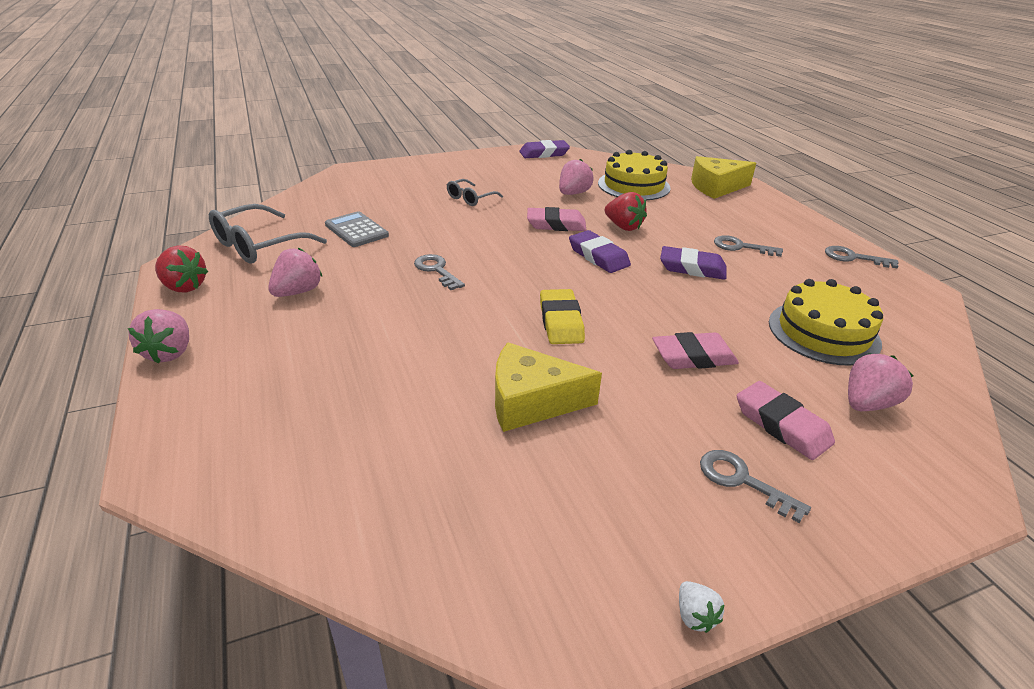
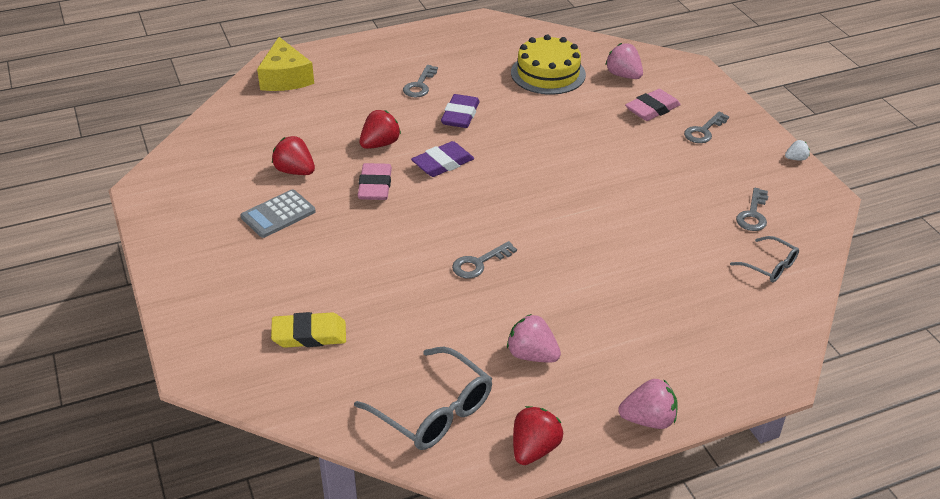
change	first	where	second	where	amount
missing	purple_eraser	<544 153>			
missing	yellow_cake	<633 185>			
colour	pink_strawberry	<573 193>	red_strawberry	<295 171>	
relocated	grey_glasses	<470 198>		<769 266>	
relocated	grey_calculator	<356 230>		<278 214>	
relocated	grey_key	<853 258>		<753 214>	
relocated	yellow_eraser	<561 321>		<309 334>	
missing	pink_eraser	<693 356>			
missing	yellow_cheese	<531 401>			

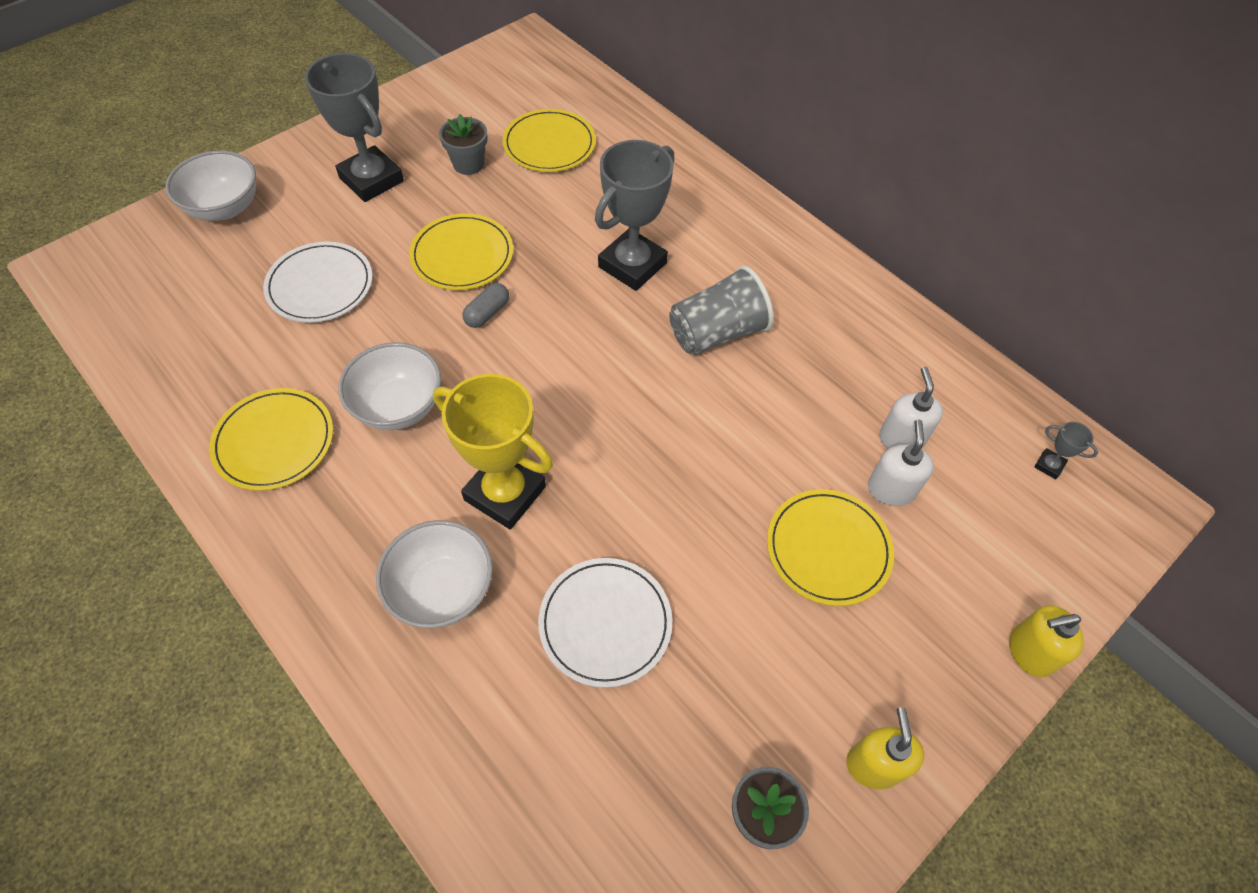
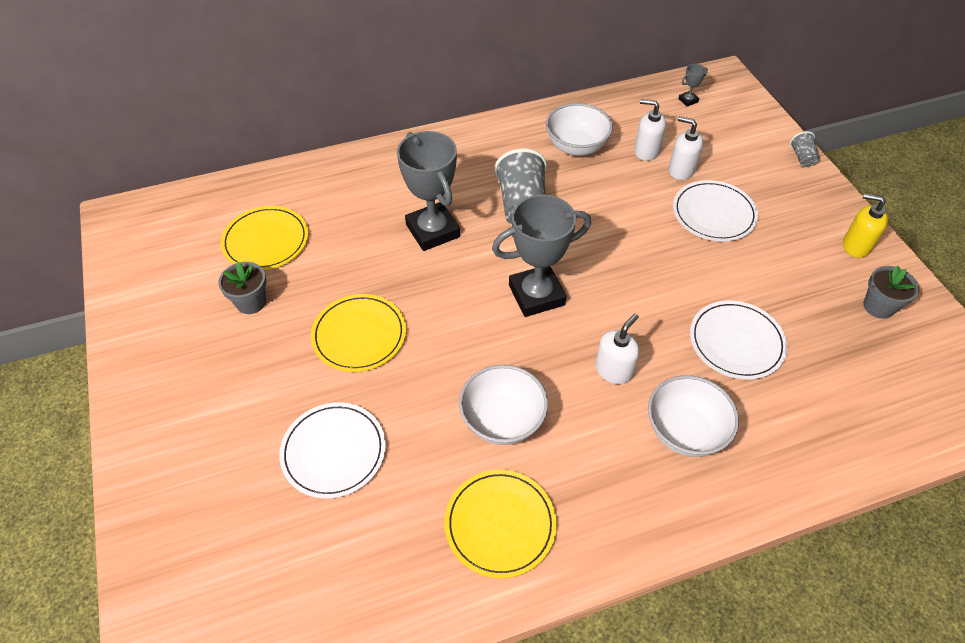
change	first	where	second	where	amount
relocated	grey_trophy	<371 180>		<536 295>	
relocated	white_bowl	<225 208>		<576 146>	
missing	grey_capsule	<487 313>			
exchanged	yellow_trophy	<505 493>	white_soap_dispenser	<613 370>	
colour	yellow_plate	<828 548>	white_plate	<714 213>	
exchanged	yellow_soap_dispenser	<1029 652>	grey_cup	<802 157>	

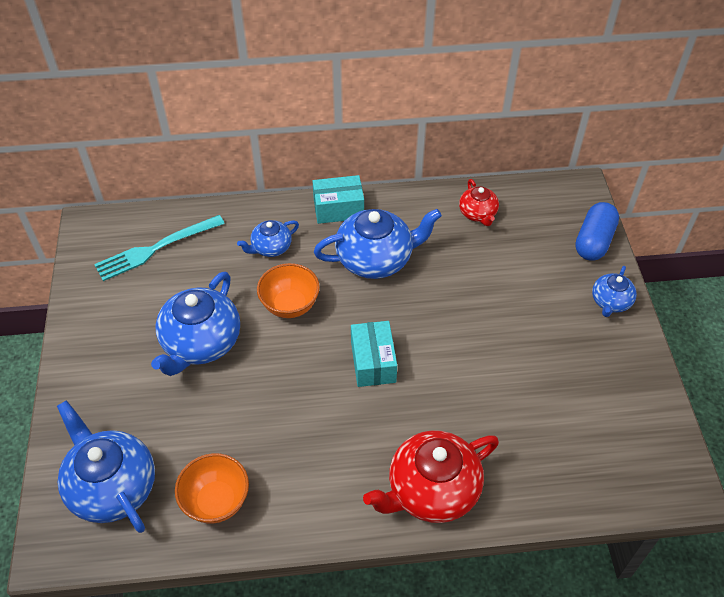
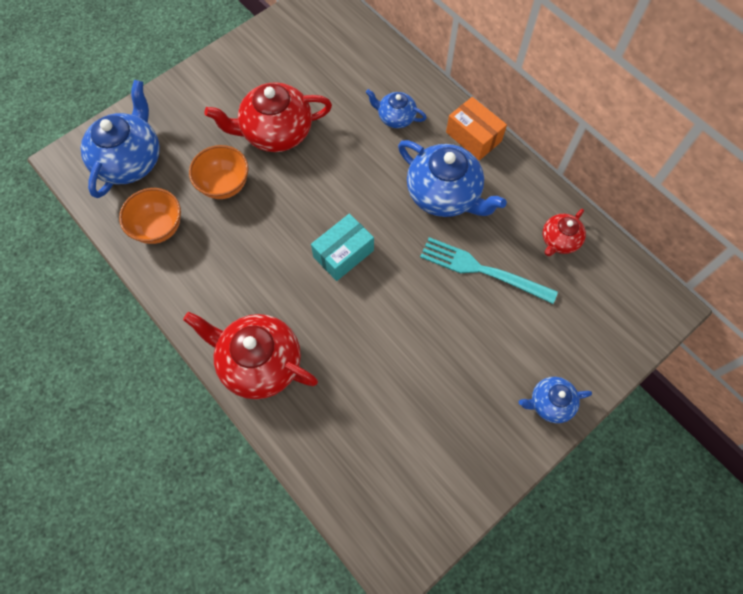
change	first	where	second	where	amount
colour	turquoise_box	<338 209>	orange_box	<473 137>	
missing	blue_capsule	<594 241>			
relocated	turquoise_fork	<156 249>		<482 270>	
relocated	orange_bowl	<290 305>		<224 185>	
colour	blue_teapot	<200 343>	red_teapot	<276 132>	

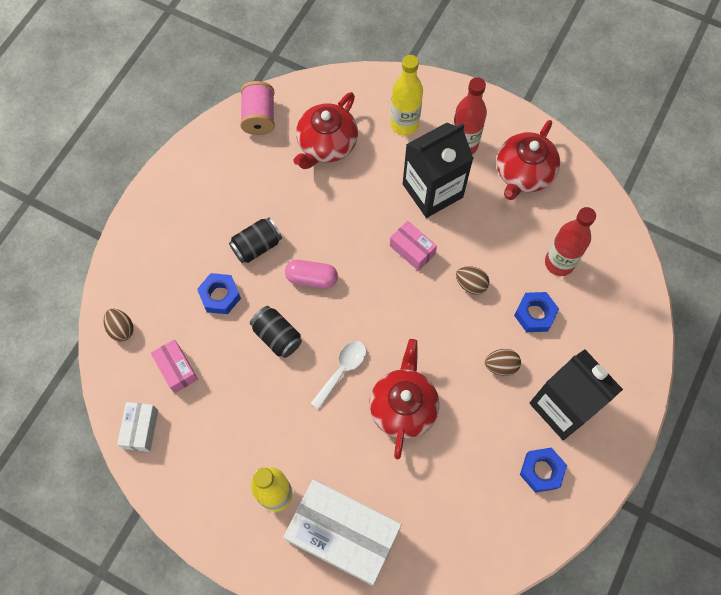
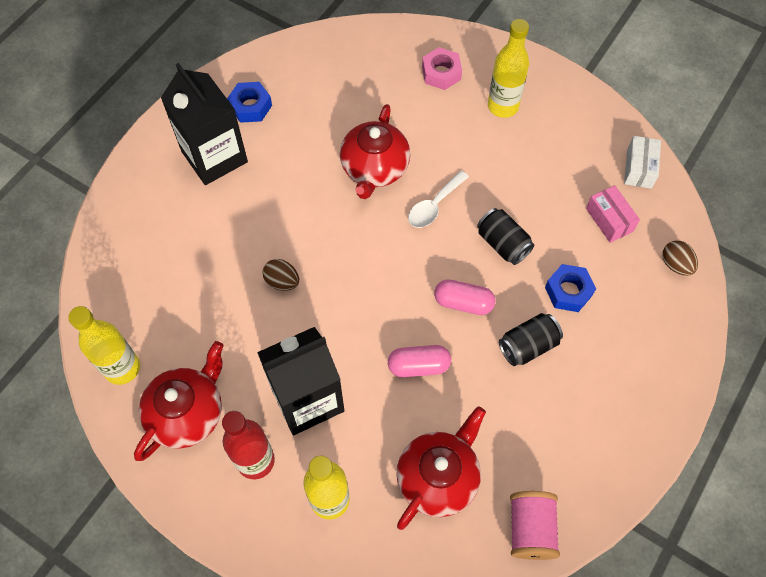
change	first	where	second	where	amount
missing	red_bottle	<559 263>			
missing	pink_box	<412 250>			
missing	blue_nut	<534 314>			
missing	brown_egg	<501 366>			
exchanged	white_box	<343 535>	pink_nut	<441 73>	
appeared			yellow_bottle	<122 368>	
appeared			pink_capsule	<419 366>	

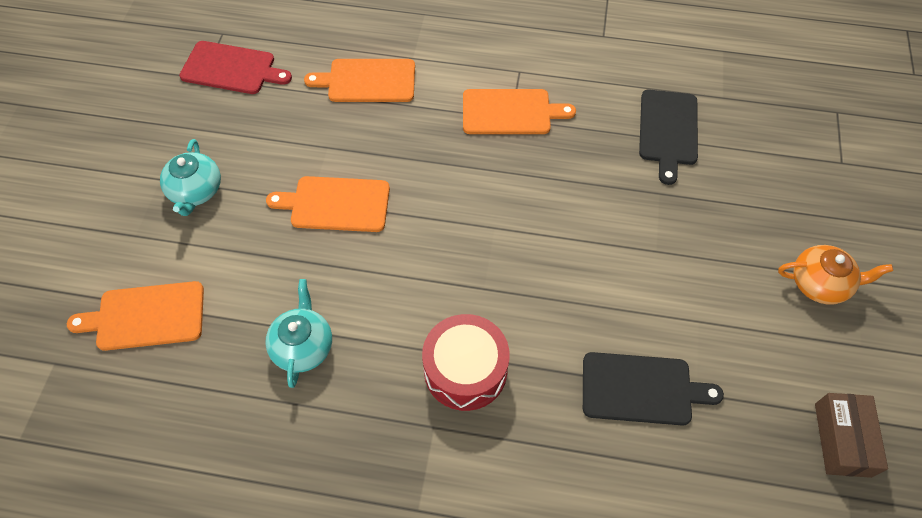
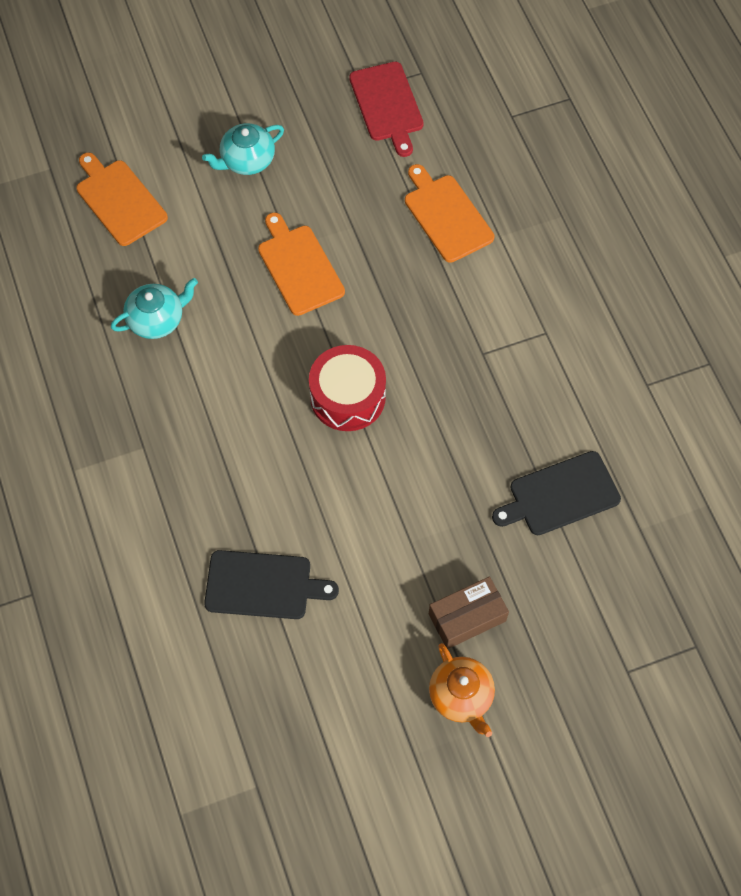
change	first	where	second	where	amount
missing	orange_cutting_board	<510 112>			
relocated	red_drum	<465 370>		<347 397>	
spun	black_cutting_board	<641 389>		<263 585>	60 degrees counterclockwise
relocated	brown_box	<842 439>		<467 617>	

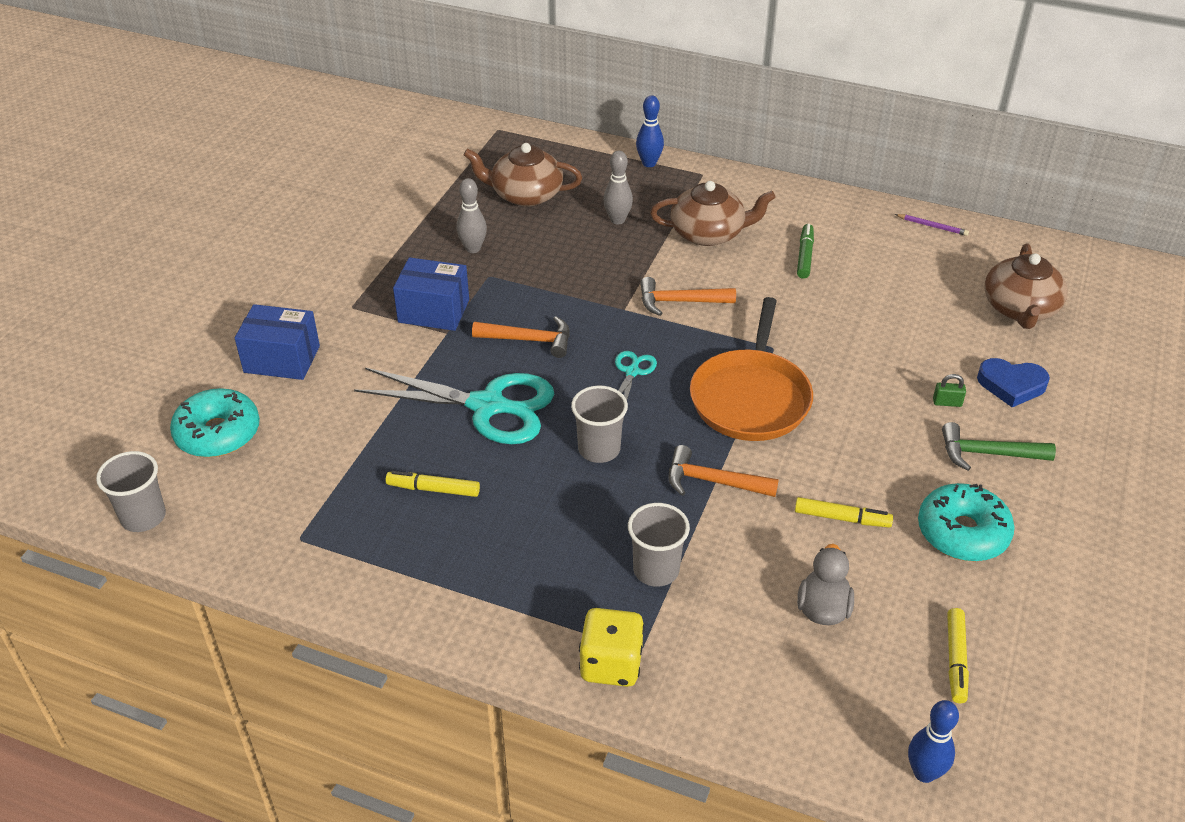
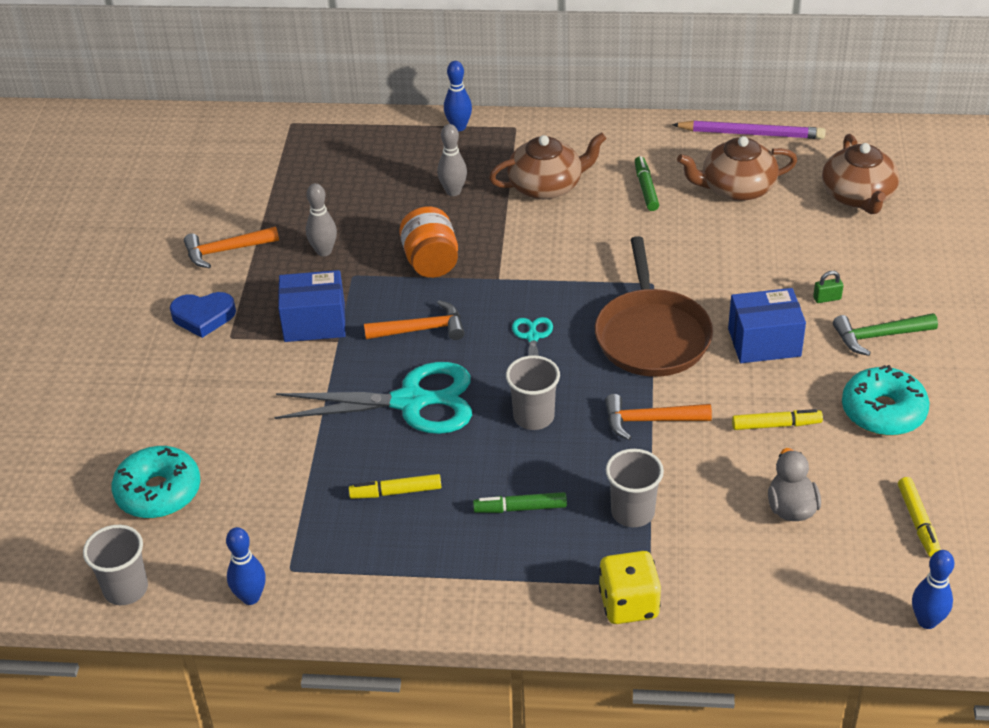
change	first	where	second	where	amount
relocated	brown_teapot	<525 194>		<736 188>	
size	purple_pencil	<932 226>		<751 134>	x2.08
relocated	orange_hammer	<679 302>		<226 251>	
colour	orange_pan	<751 397>	brown_pan	<651 335>	
relocated	blue_box	<282 359>		<764 342>	
relocated	blue_heart	<1011 385>		<203 316>	
appeared			orange_jar	<431 262>	
appeared			green_marker	<520 508>	
appeared			blue_bowling_pin	<250 597>	

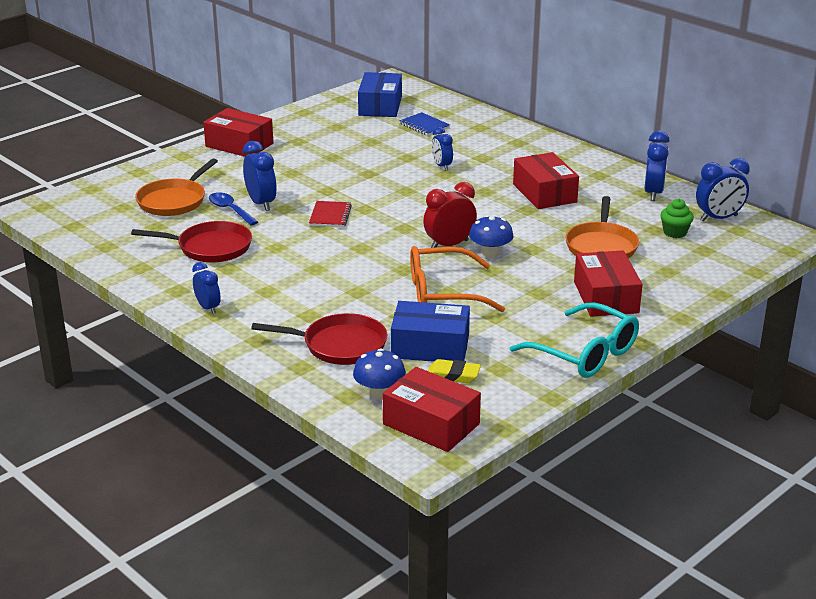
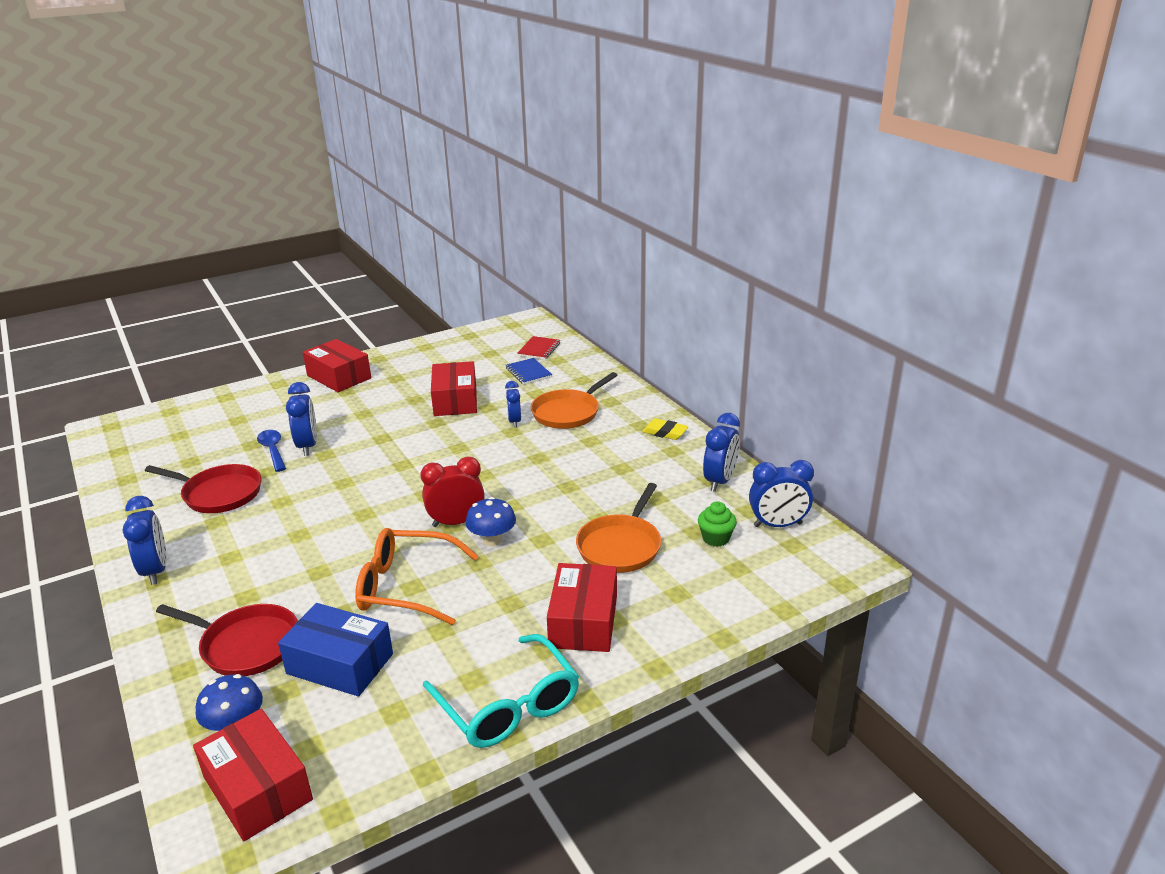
change	first	where	second	where	amount
missing	blue_box	<380 106>			
relocated	red_box	<544 193>		<455 400>	
relocated	orange_pan	<174 201>		<568 412>	
relocated	red_notebook	<330 216>		<539 349>	
size	blue_clock	<208 308>		<155 571>	x1.52
relocated	yellow_eraser	<453 375>		<665 433>	

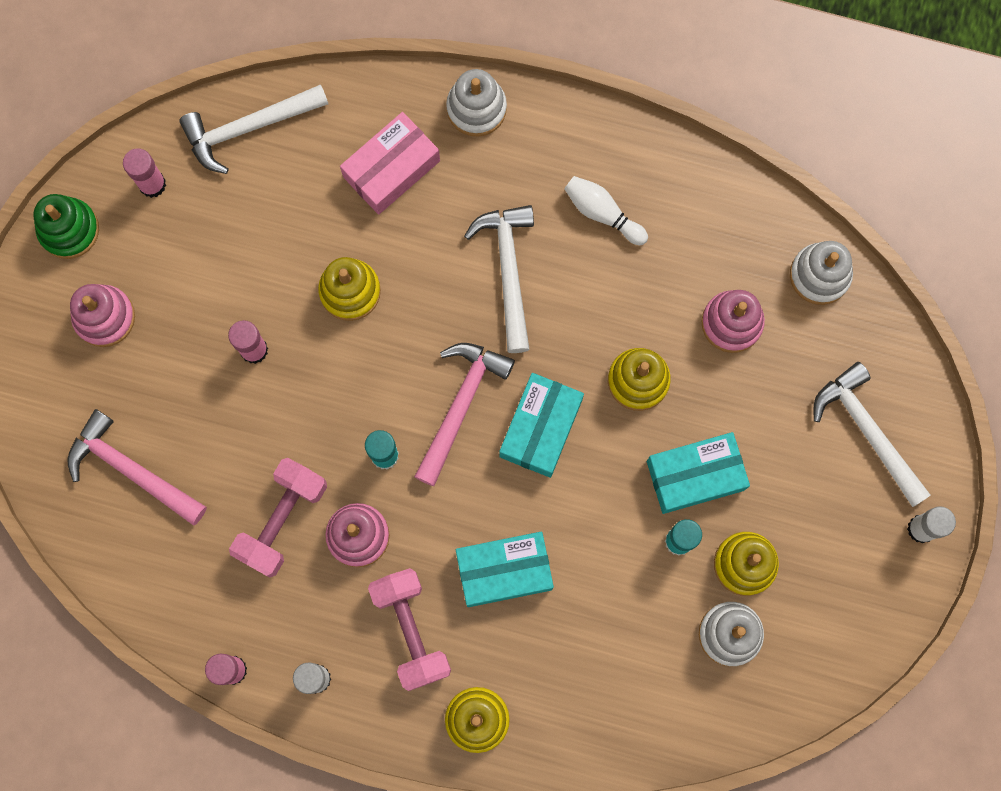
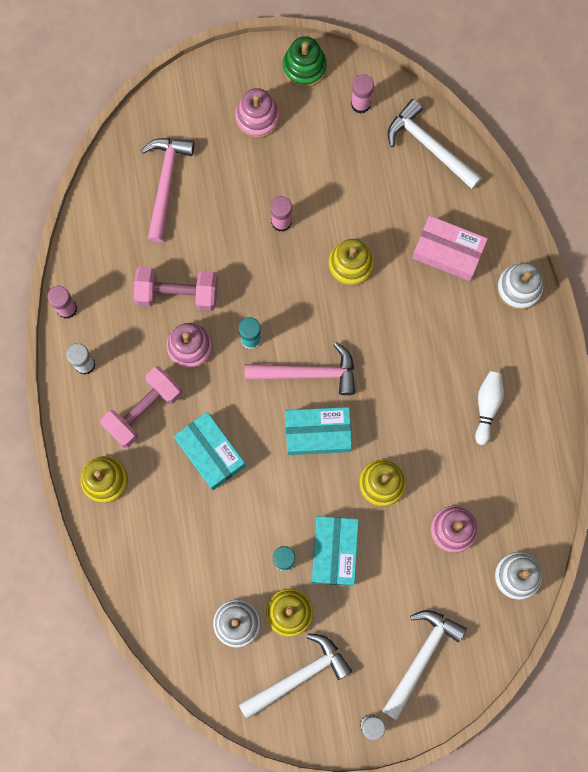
change	first	where	second	where	amount
relocated	white_hammer	<508 271>		<298 676>	
spun	turquoise_box	<695 475>		<334 552>	45 degrees clockwise

